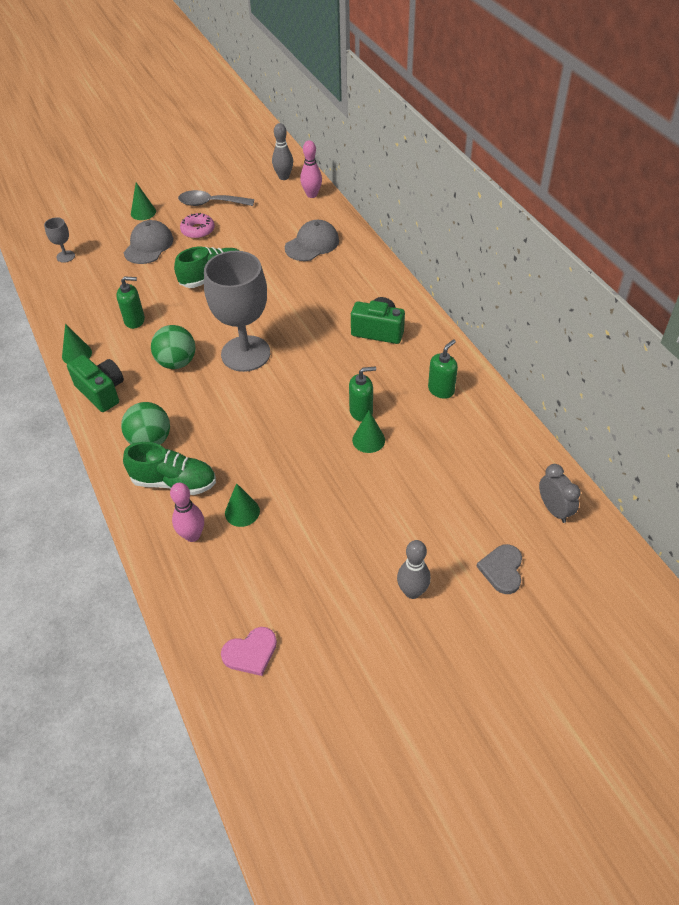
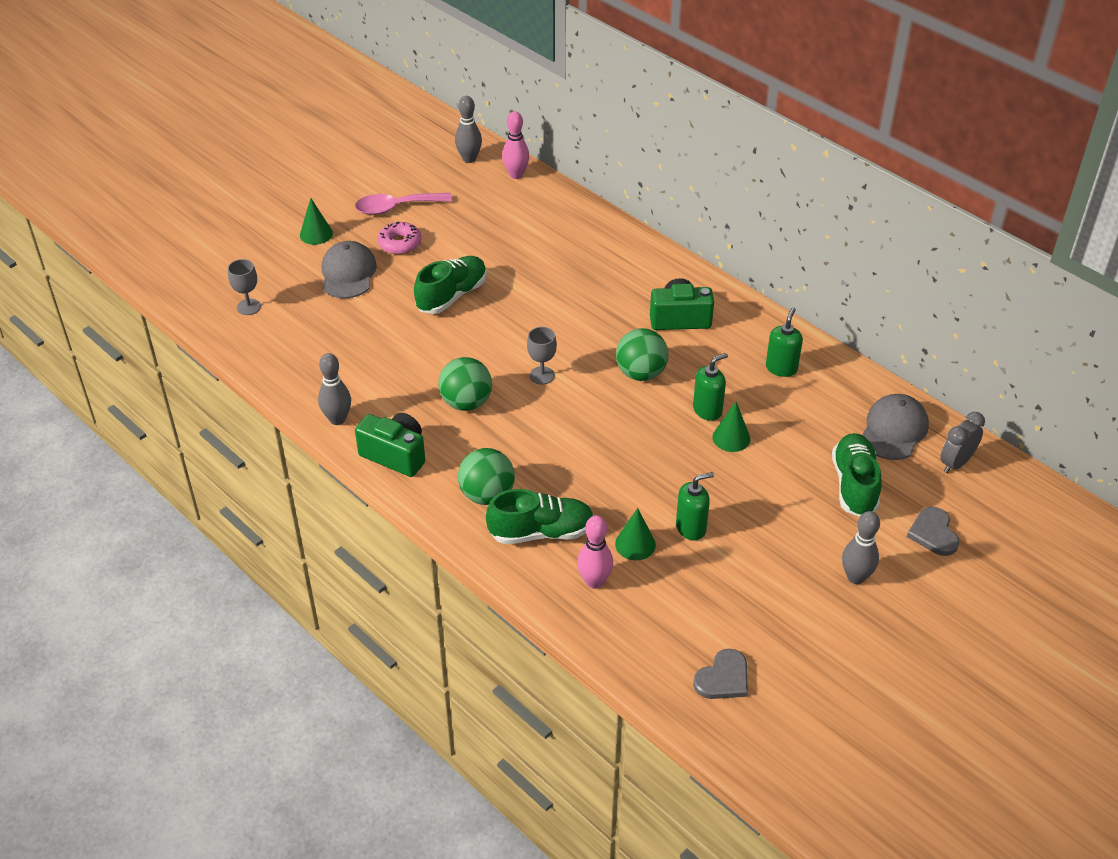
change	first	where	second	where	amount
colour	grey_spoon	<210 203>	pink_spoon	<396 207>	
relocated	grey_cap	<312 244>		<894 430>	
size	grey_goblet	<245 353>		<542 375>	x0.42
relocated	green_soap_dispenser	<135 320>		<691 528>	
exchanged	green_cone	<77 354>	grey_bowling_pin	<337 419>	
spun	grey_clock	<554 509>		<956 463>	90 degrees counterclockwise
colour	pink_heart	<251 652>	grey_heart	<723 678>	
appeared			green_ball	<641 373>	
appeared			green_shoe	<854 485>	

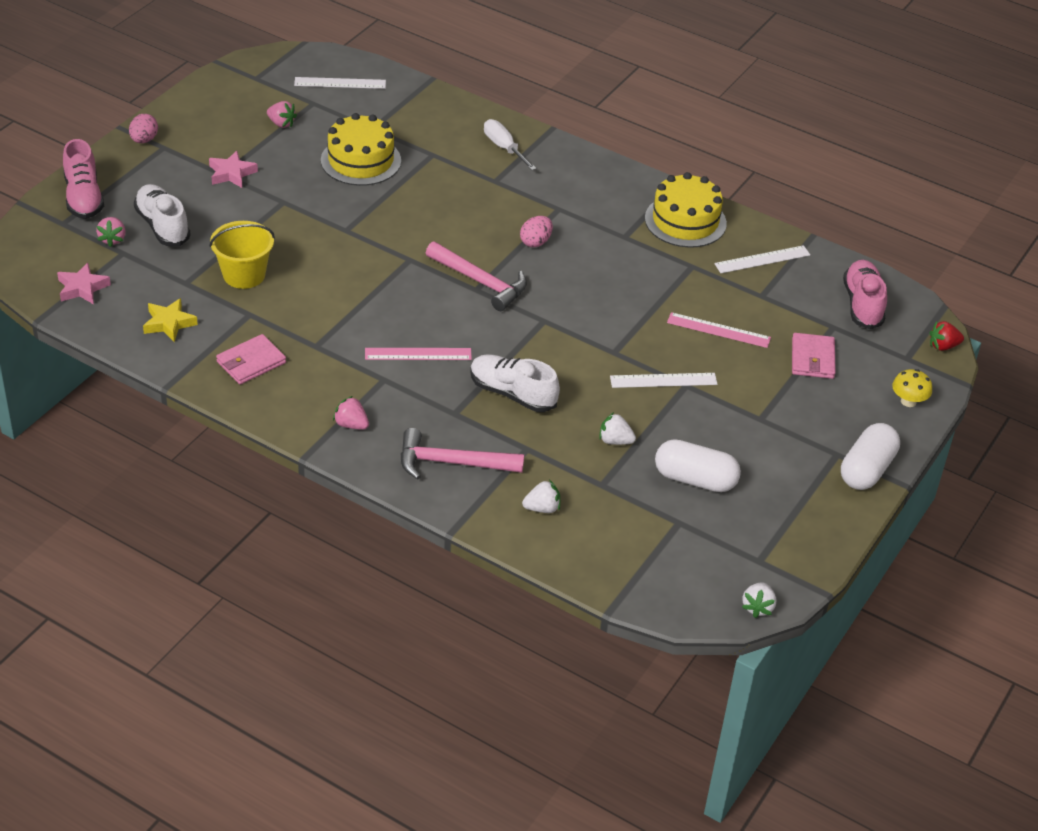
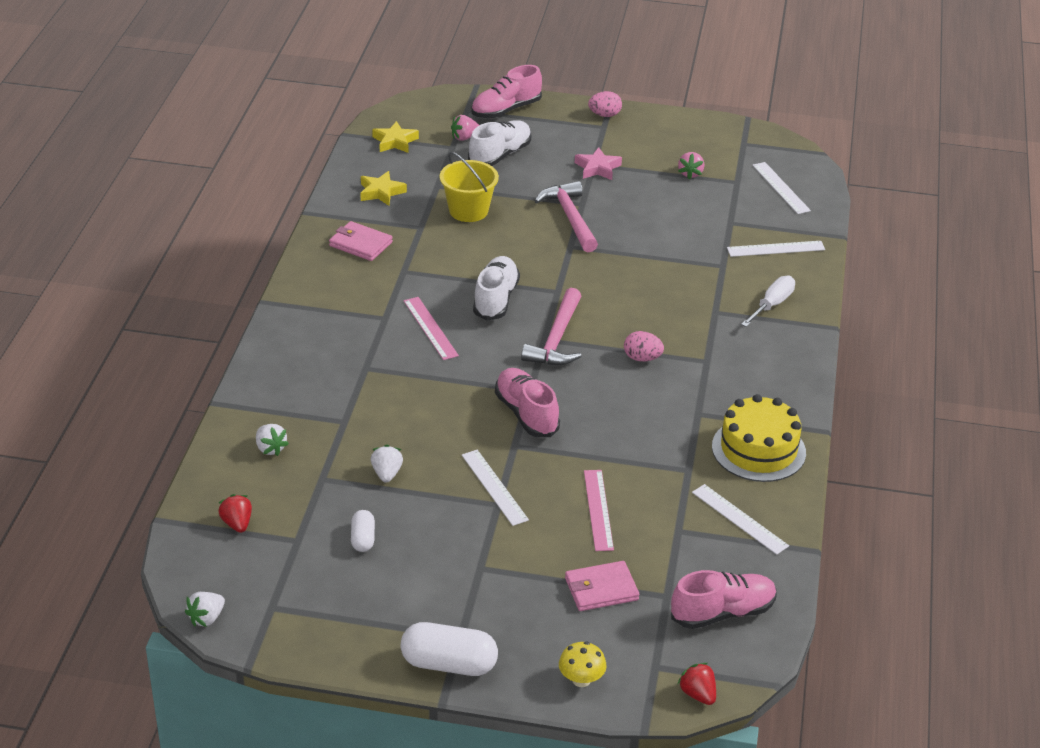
change	first	where	second	where	amount
missing	yellow_cake	<361 160>			
colour	pink_star	<82 288>	yellow_star	<395 141>	
relocated	white_shoe	<512 394>		<496 299>	
missing	pink_strawberry	<351 425>			
relocated	pink_hammer	<452 463>		<570 218>	
size	white_capsule	<695 479>		<363 539>	x0.55
spun	white_strawberry	<757 607>		<206 618>	45 degrees counterclockwise
appeared			white_ruler	<776 249>	
appeared			pink_shoe	<526 414>	
appeared			red_strawberry	<237 524>	

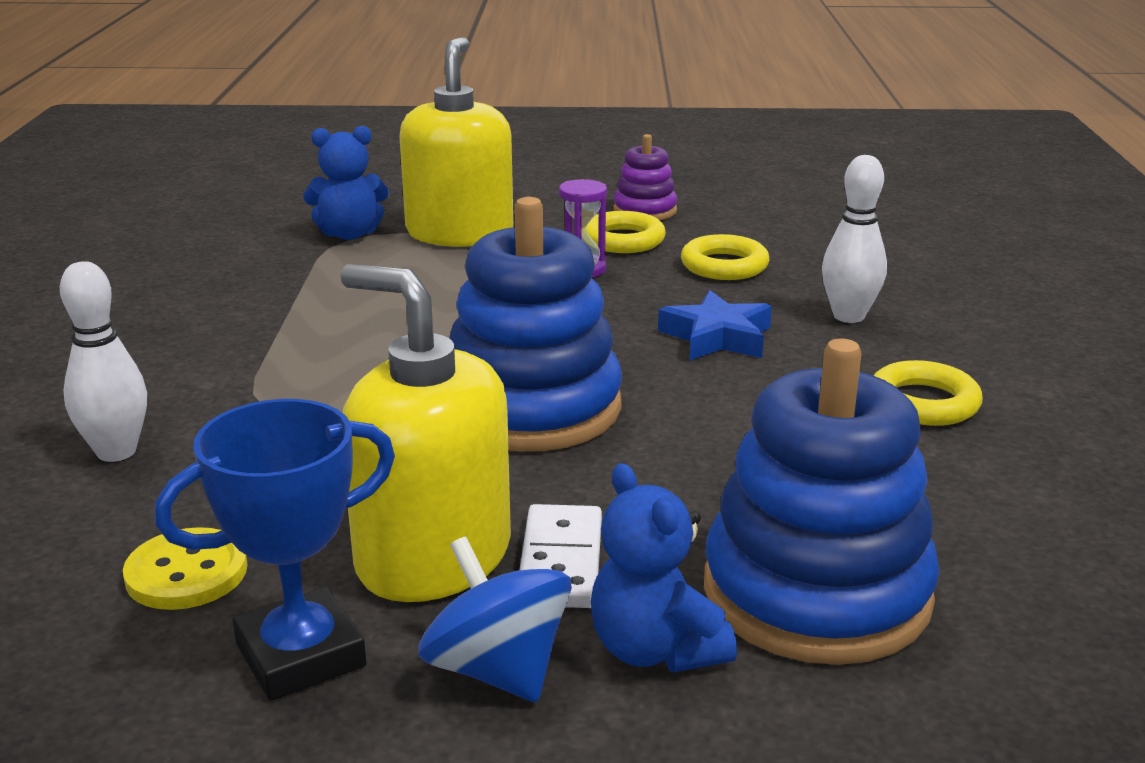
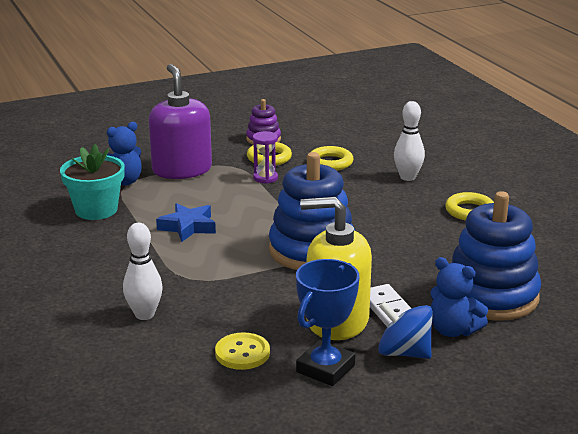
change	first	where	second	where	amount
colour	yellow_soap_dispenser	<460 233>	purple_soap_dispenser	<182 170>	
relocated	blue_star	<717 337>		<188 227>	
appeared			turquoise_flower_pot	<96 210>	

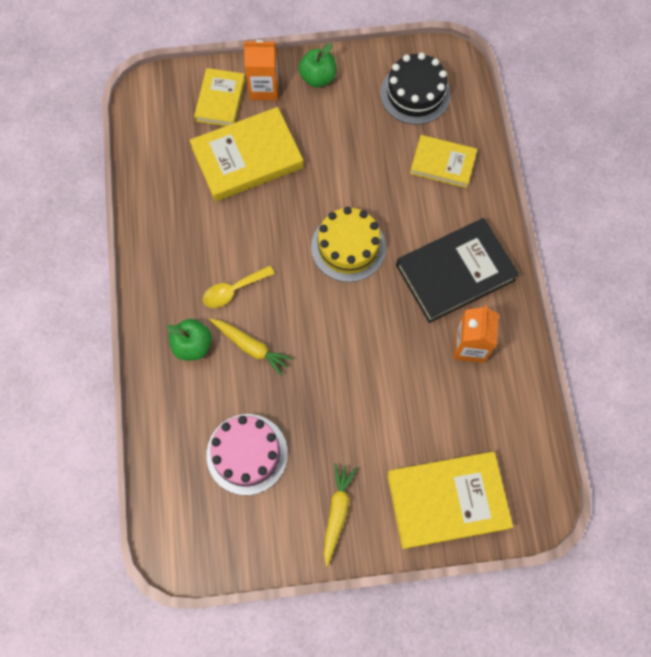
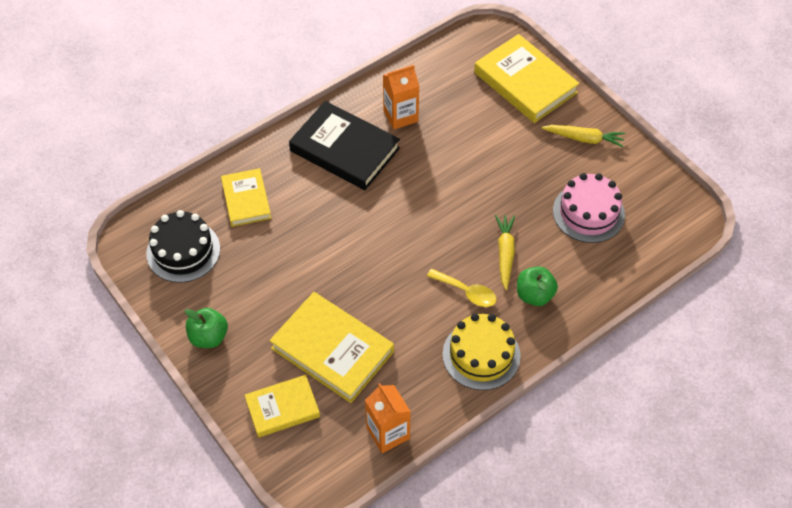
change	first	where	second	where	amount
relocated	orange_carton	<264 88>		<388 433>	
relocated	yellow_cake	<348 247>		<481 355>	
spun	yellow_carrot	<337 512>		<584 139>	150 degrees counterclockwise

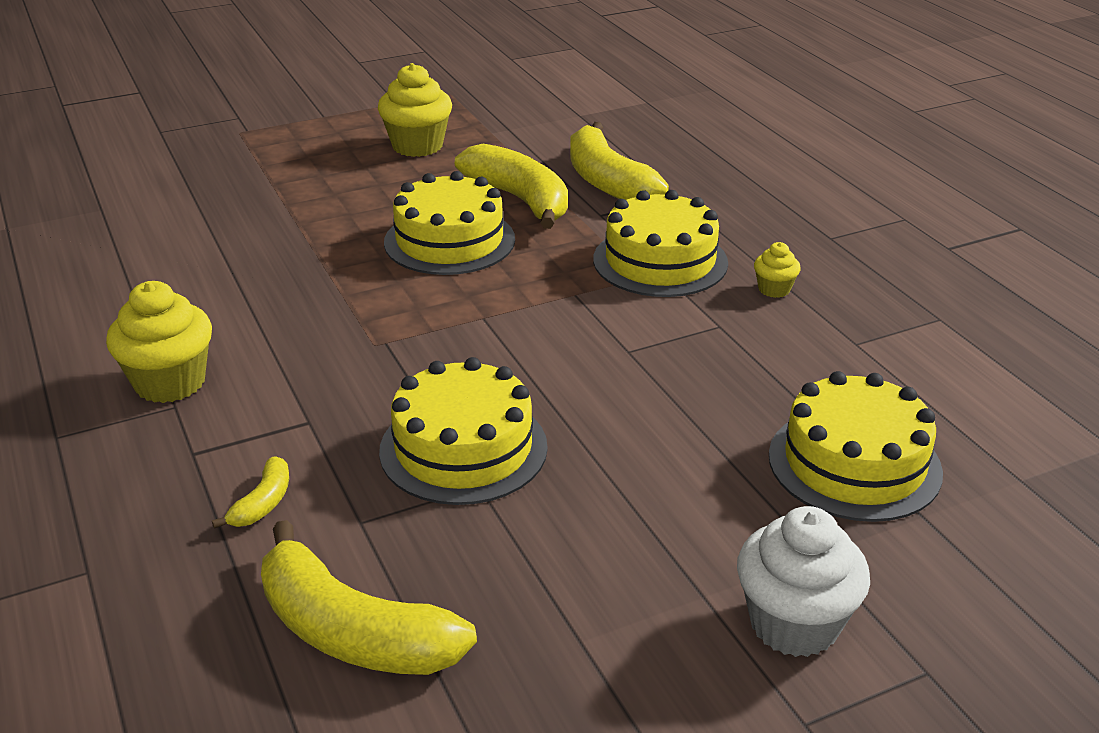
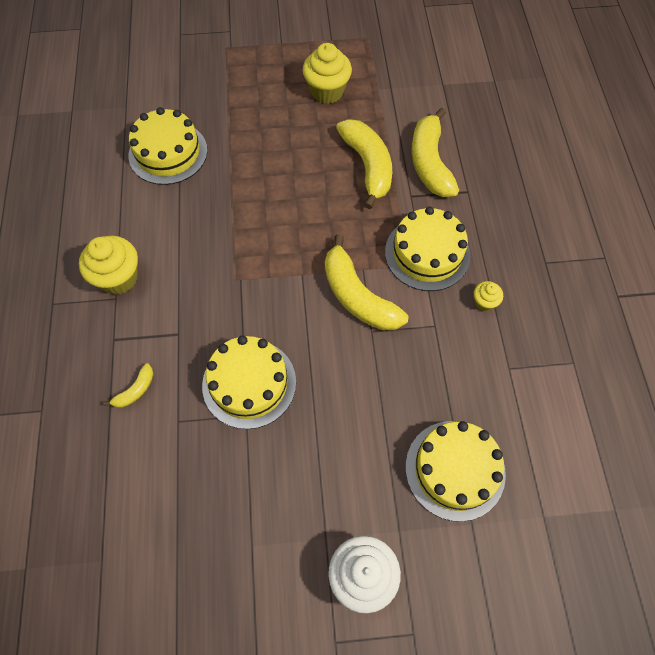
change	first	where	second	where	amount
relocated	yellow_cake	<449 241>		<168 153>	
relocated	yellow_banana	<353 632>		<357 296>	

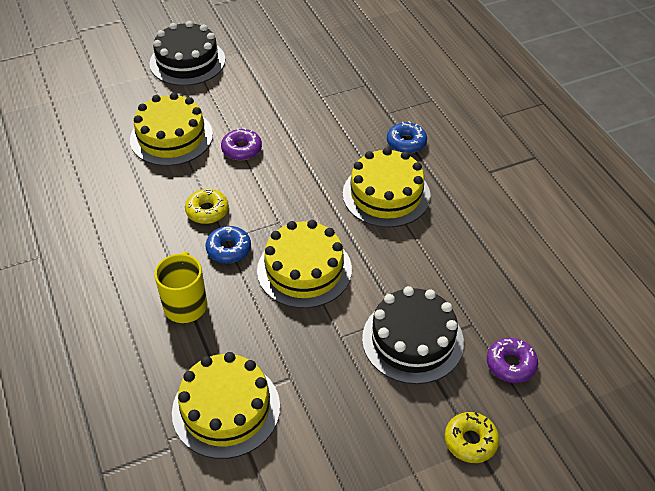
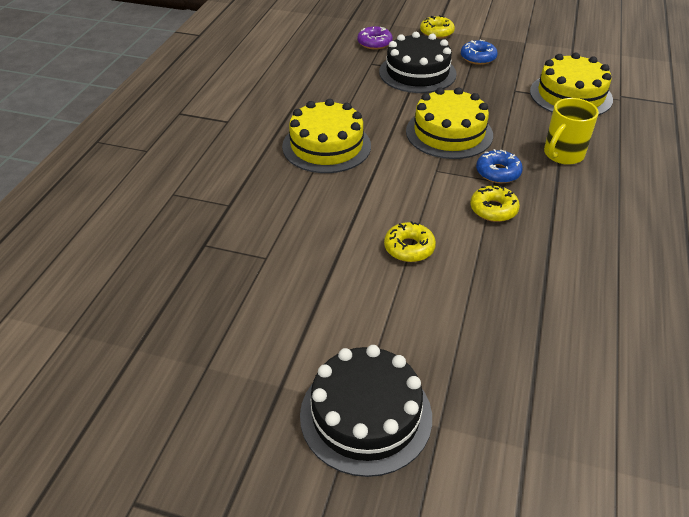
change	first	where	second	where	amount
missing	yellow_cake	<171 137>			
relocated	blue_donut	<406 142>		<478 58>	
colour	purple_donut	<242 149>	yellow_donut	<409 248>	

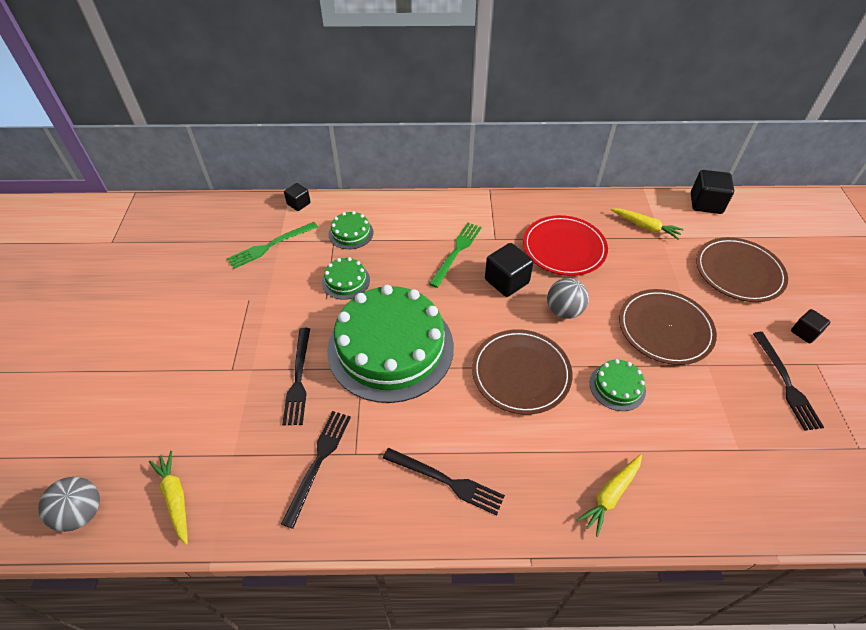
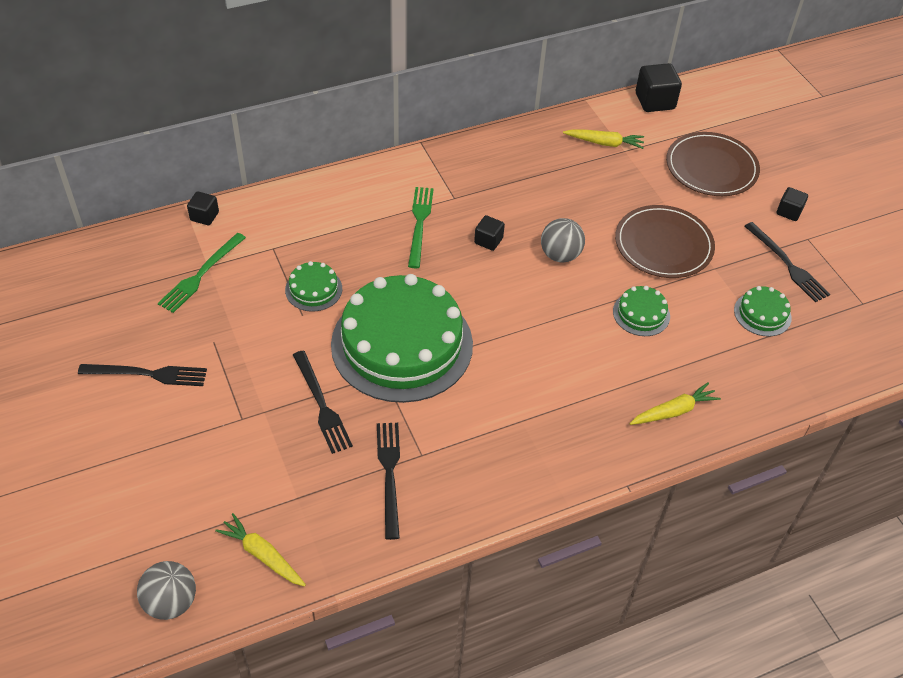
change	first	where	second	where	amount
relocated	green_cake	<351 233>		<762 314>	
missing	red_plate	<564 248>			
size	black_cube	<506 281>		<488 241>	x0.59
missing	brown_plate	<521 373>			
relocated	black_fork	<446 481>		<148 374>	
spun	yellow_carrot	<610 495>		<673 411>	135 degrees counterclockwise

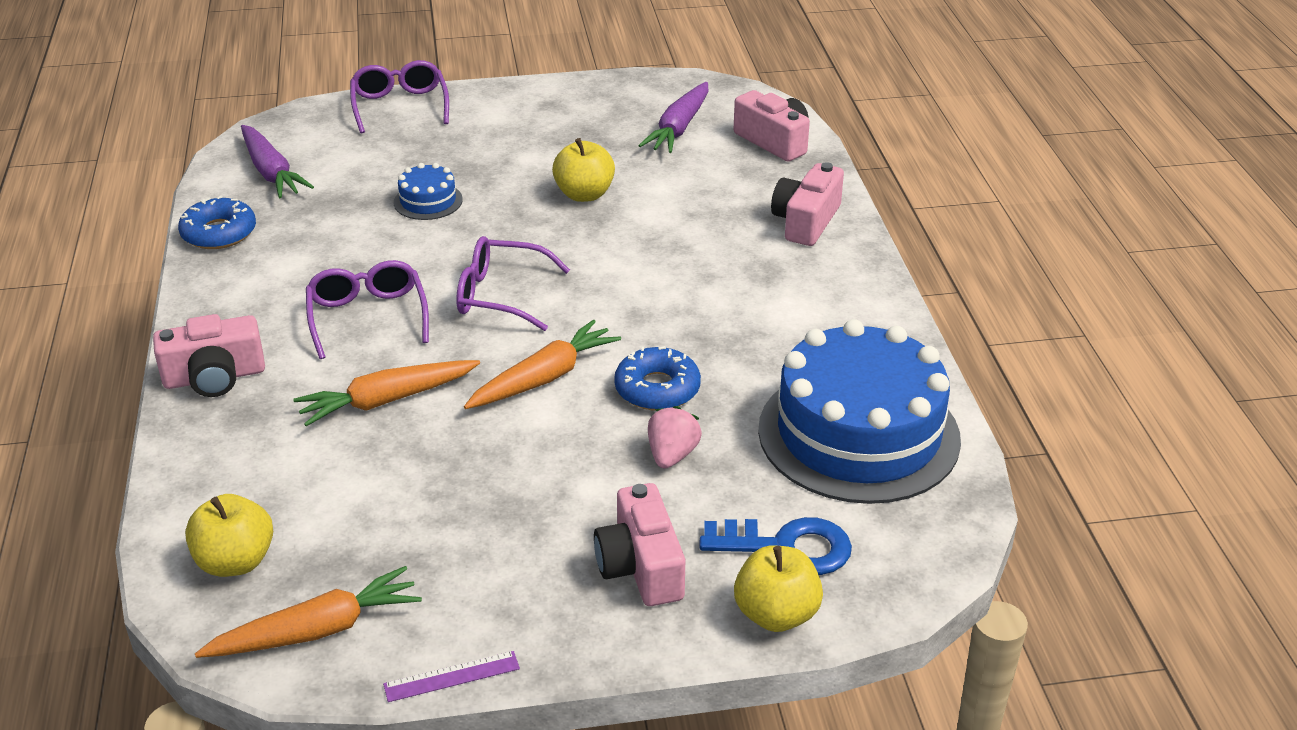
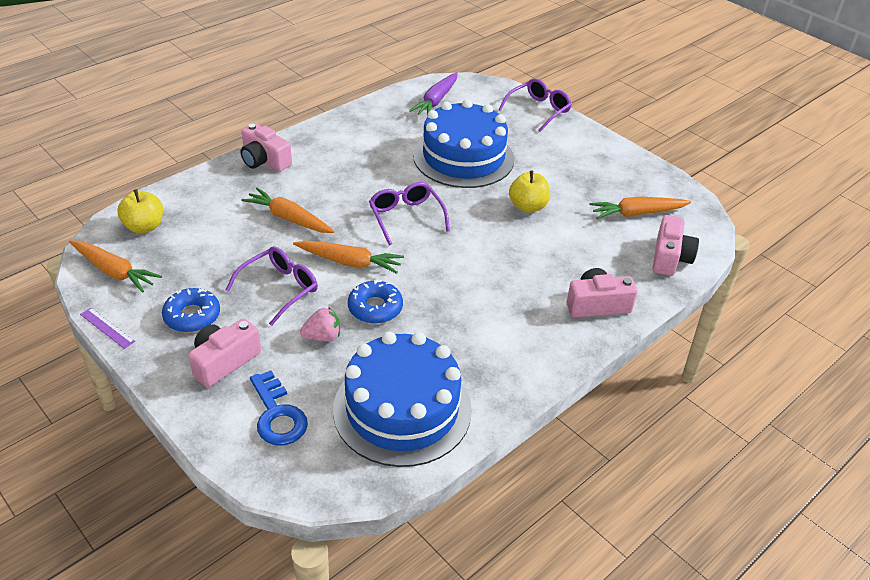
change	first	where	second	where	amount
colour	purple_carrot	<679 128>	orange_carrot	<637 213>	
size	blue_cake	<428 201>		<463 157>	x2.39
relocated	blue_donut	<219 233>		<192 316>	
relocated	purple_glasses	<367 316>		<280 288>	
missing	yellow_apple	<776 614>			

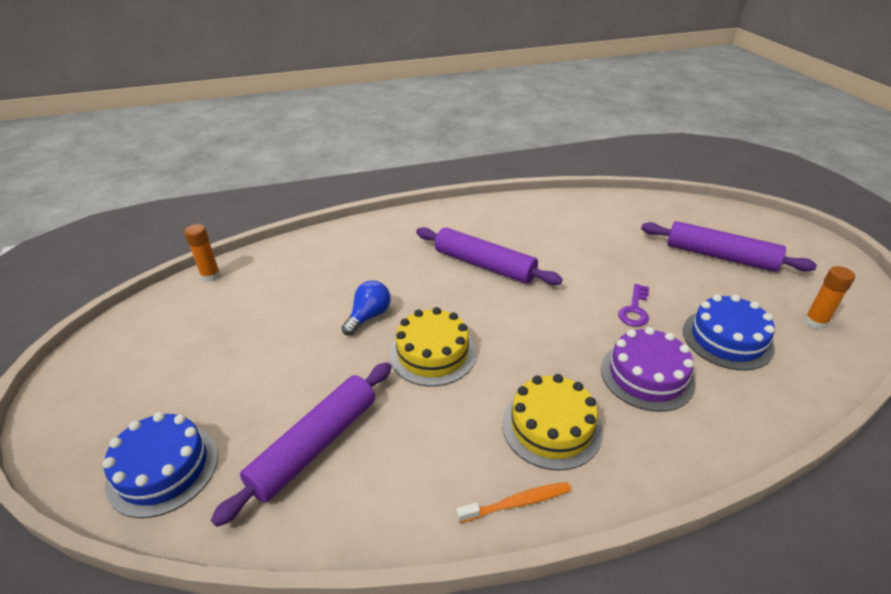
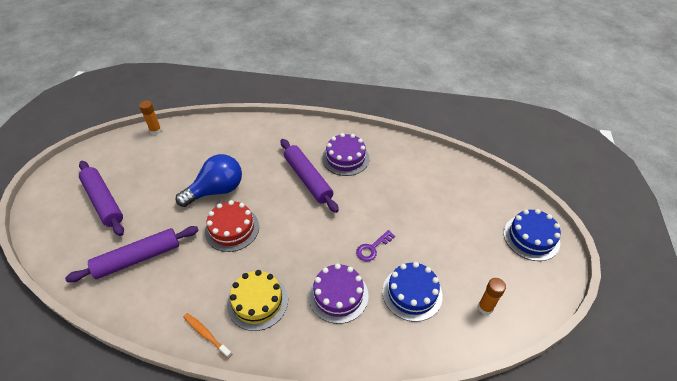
change	first	where	second	where	amount
relocated	purple_rolling_pin	<720 256>		<103 202>	
size	blue_light_bulb	<369 316>		<216 190>	x1.74
colour	yellow_cake	<432 353>	red_cake	<232 229>	
relocated	blue_cake	<163 469>		<531 237>	
spun	orange_toothbrush	<517 503>		<206 334>	150 degrees counterclockwise
appeared			purple_cake	<345 158>	

